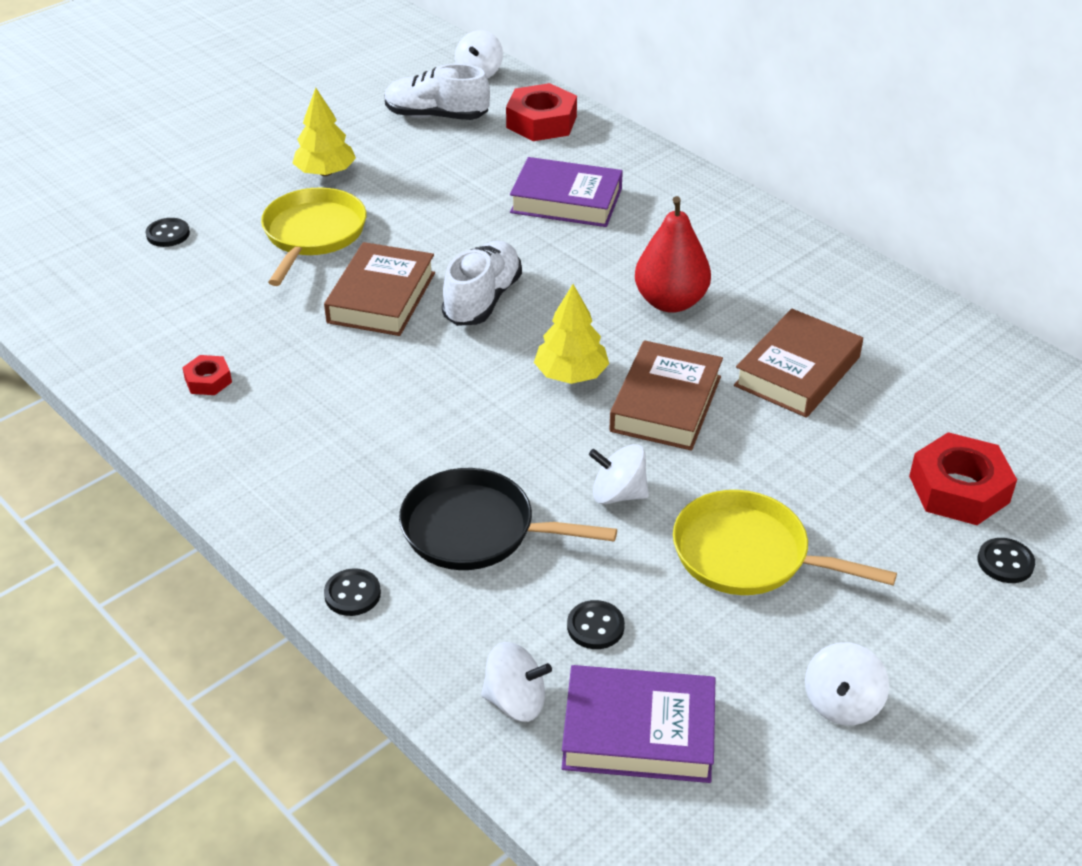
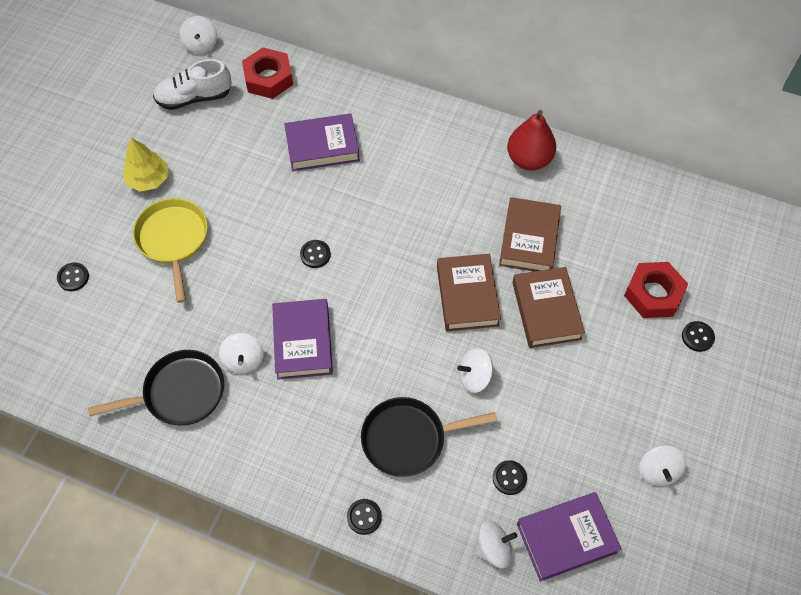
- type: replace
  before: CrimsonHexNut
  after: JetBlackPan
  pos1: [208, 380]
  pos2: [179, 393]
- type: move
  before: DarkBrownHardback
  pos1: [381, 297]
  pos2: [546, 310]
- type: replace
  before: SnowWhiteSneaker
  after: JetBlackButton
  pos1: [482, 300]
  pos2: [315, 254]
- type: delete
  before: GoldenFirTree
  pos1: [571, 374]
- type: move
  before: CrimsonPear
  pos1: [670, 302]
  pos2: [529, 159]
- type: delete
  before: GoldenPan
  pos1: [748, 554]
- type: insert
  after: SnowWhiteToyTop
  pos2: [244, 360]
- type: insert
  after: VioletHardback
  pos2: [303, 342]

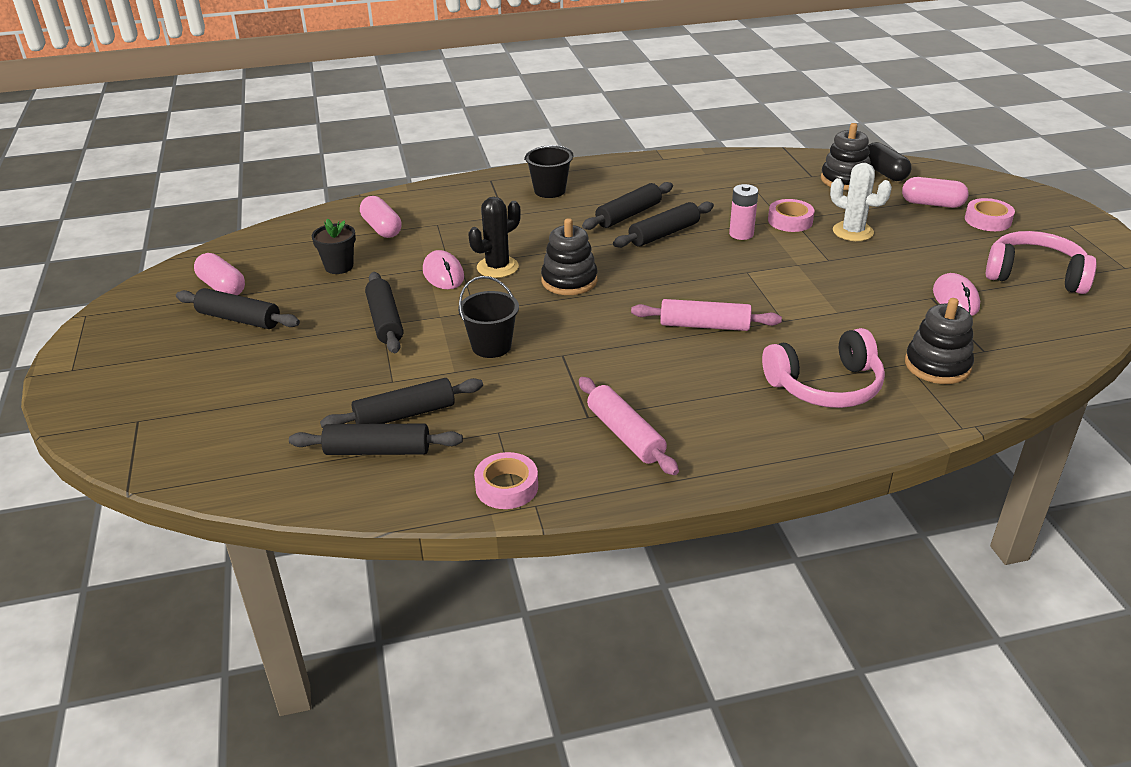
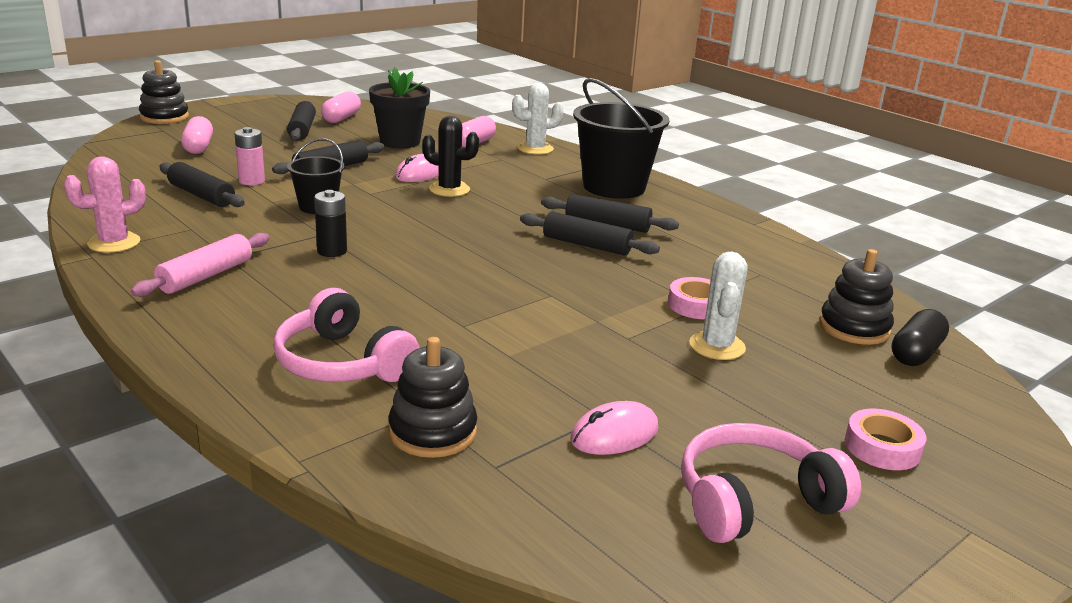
- type: delete
  before: JetBlackRollingPin
  pos1: [377, 451]
- type: resize
  before: JetBlackPlantPot
  pos1: [339, 266]
  pos2: [400, 142]
  scale: 1.61
- type: replace
  before: RosyRollOfTape
  after: RosyPricklyPlant
  pos1: [507, 487]
  pos2: [114, 243]
- type: resize
  before: JetBlackSandBucket
  pos1: [549, 190]
  pos2: [614, 187]
  scale: 1.86
- type: move
  before: JetBlackStackingRings
  pos1: [569, 281]
  pos2: [164, 117]
- type: delete
  before: RosyRollingPin
  pos1: [704, 325]
- type: move
  before: RosyBattery
  pos1: [741, 234]
  pos2: [251, 181]
- type: move
  before: RosyCapsule
  pos1: [932, 204]
  pos2: [198, 147]
- type: rotate
  before: RosyHeadphones
  pos1: [1034, 275]
  pos2: [754, 500]
  turn: -105
- type: insert
  after: JetBlackBattery
  pos2: [332, 251]
- type: insert
  after: SnowWhitePricklyPlant
  pos2: [535, 149]

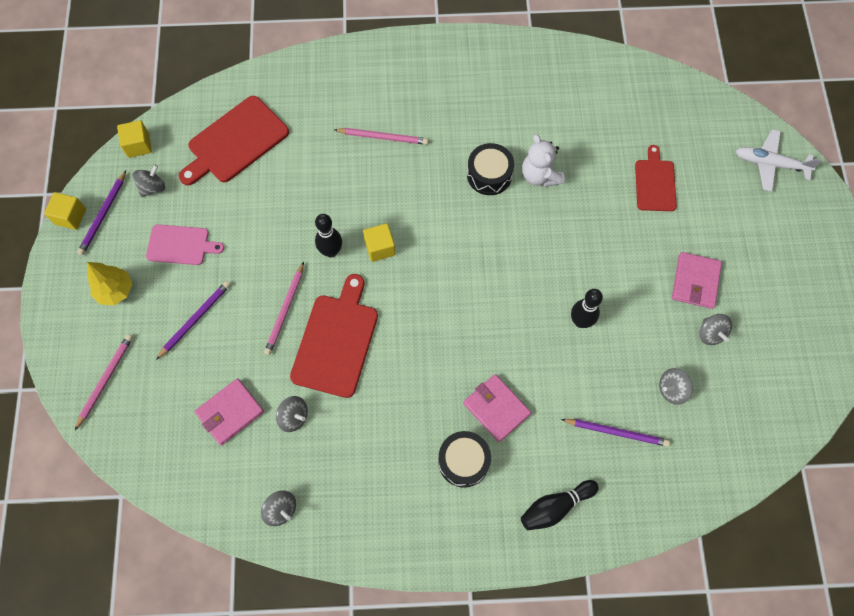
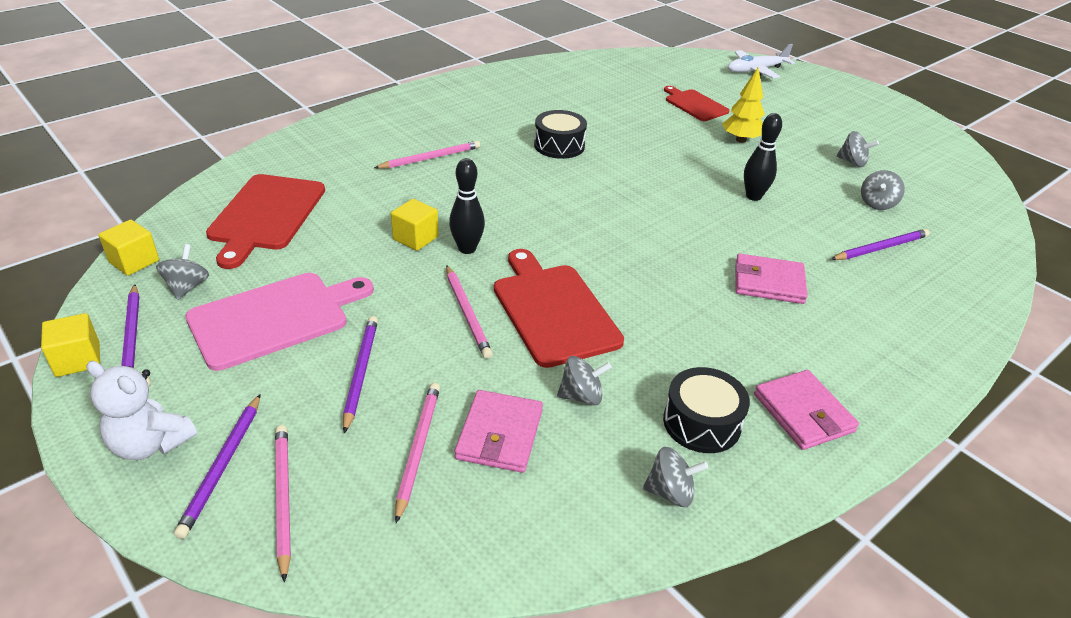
- type: move
  before: GoldenFirTree
  pos1: [115, 291]
  pos2: [740, 140]
- type: resize
  before: RosyBreadBoard
  pos1: [181, 245]
  pos2: [274, 318]
  scale: 1.61
- type: move
  before: GoldenSolidCube
  pos1: [380, 248]
  pos2: [415, 238]
- type: move
  before: JetBlackDrum
  pos1: [463, 461]
  pos2: [701, 423]
- type: delete
  before: JetBlackBowlingPin
  pos1: [555, 507]
- type: move
  before: SnowWhiteTeddy
  pos1: [540, 175]
  pos2: [150, 444]
- type: move
  before: RosyBillfold
  pos1: [695, 281]
  pos2: [803, 413]
- type: insert
  after: VioletPencil
  pos2: [223, 466]
- type: insert
  after: RosyPencil
  pos2: [418, 449]

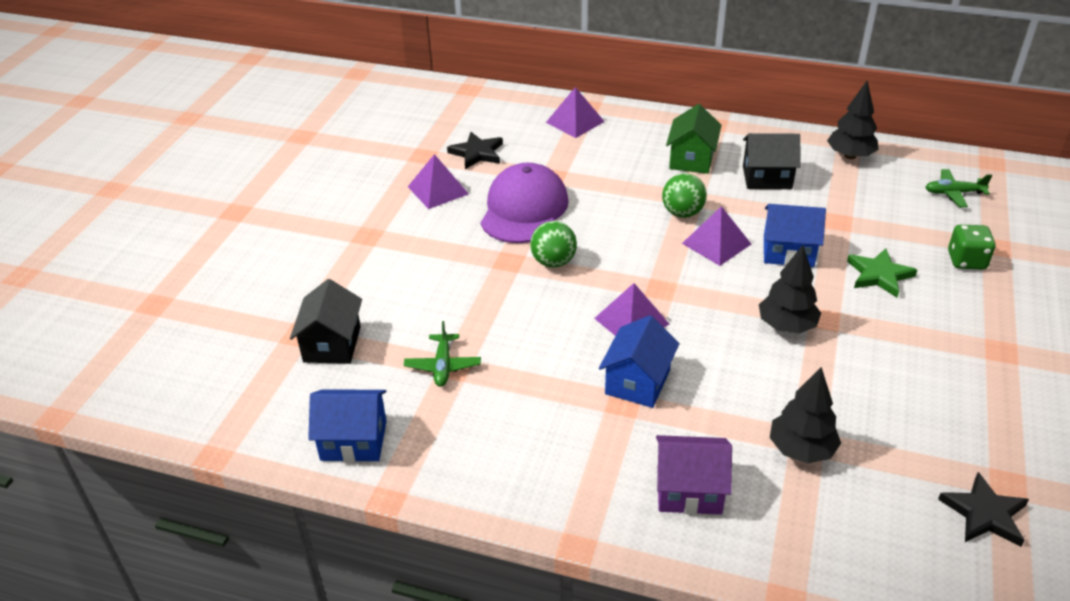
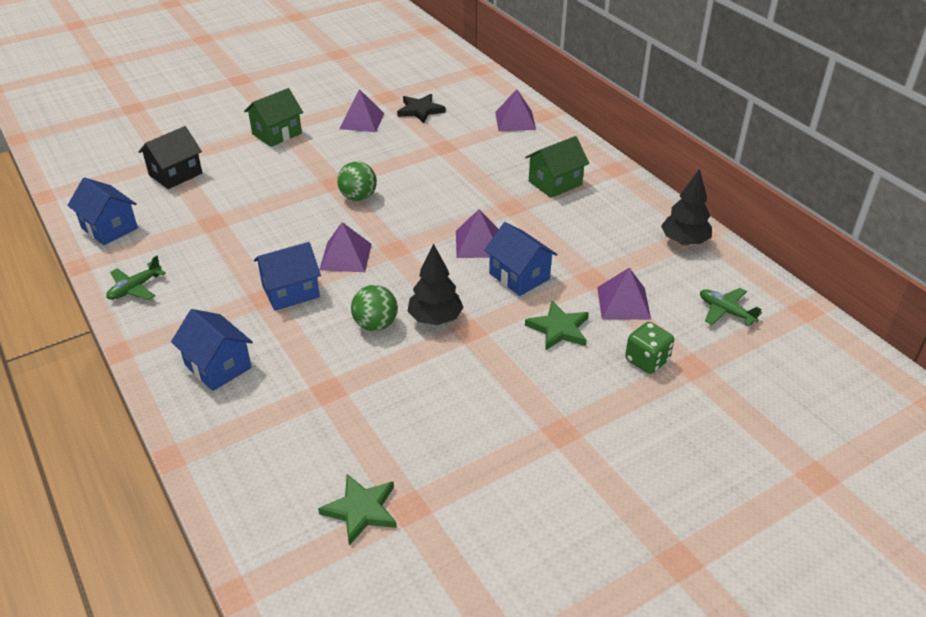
- type: move
  before: GreenAeroplane
  pos1: [443, 366]
  pos2: [135, 288]
- type: delete
  before: VioletPeakedCap
  pos1: [524, 209]
- type: recolor
  before: VioletCottage
  after: RoyalBlueCottage
  pos1: [689, 490]
  pos2: [218, 366]
- type: move
  before: GreenSphere
  pos1: [682, 213]
  pos2: [375, 325]
- type: delete
  before: JetBlackCottage
  pos1: [767, 177]
- type: delete
  before: JetBlackFirTree
  pos1: [801, 450]
- type: recolor
  before: JetBlackStarShape
  after: GreenStarShape
  pos1: [984, 513]
  pos2: [361, 510]
- type: insert
  after: GreenCottage
  pos2: [277, 134]
- type: insert
  after: VioletPyramidShape
  pos2: [623, 303]

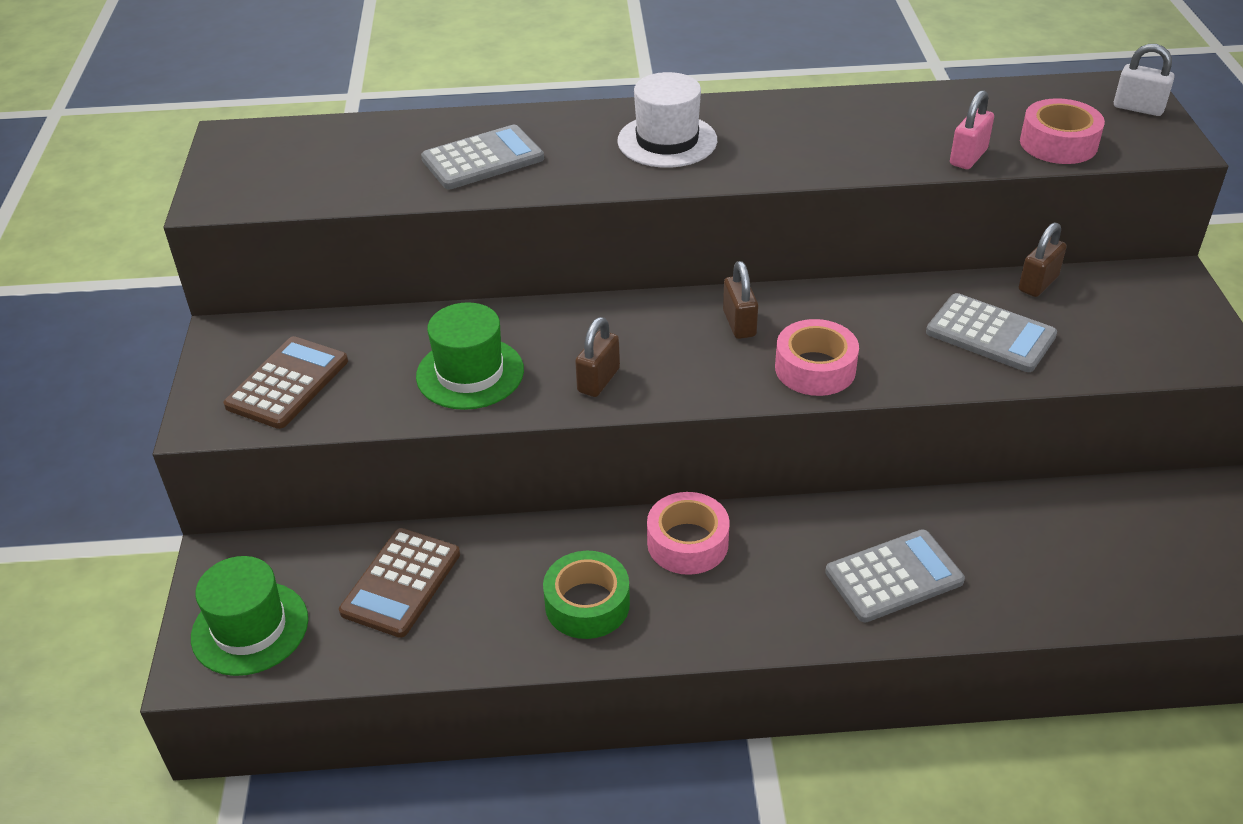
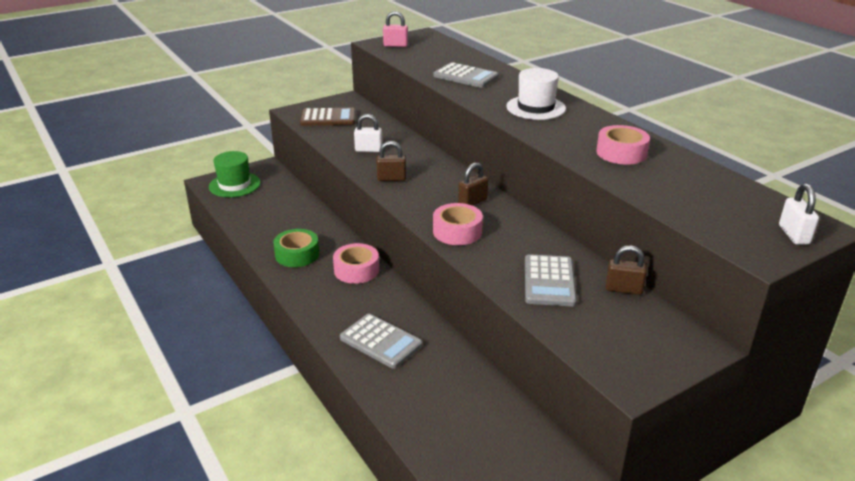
- type: delete
  before: DarkBrownAddingMachine
  pos1: [401, 583]
- type: replace
  before: GreenTallHat
  after: SnowWhiteSmallLock
  pos1: [470, 373]
  pos2: [368, 150]
- type: move
  before: RosySmallLock
  pos1: [968, 157]
  pos2: [395, 45]
- type: move
  before: RosyRollOfTape
  pos1: [1058, 143]
  pos2: [621, 153]

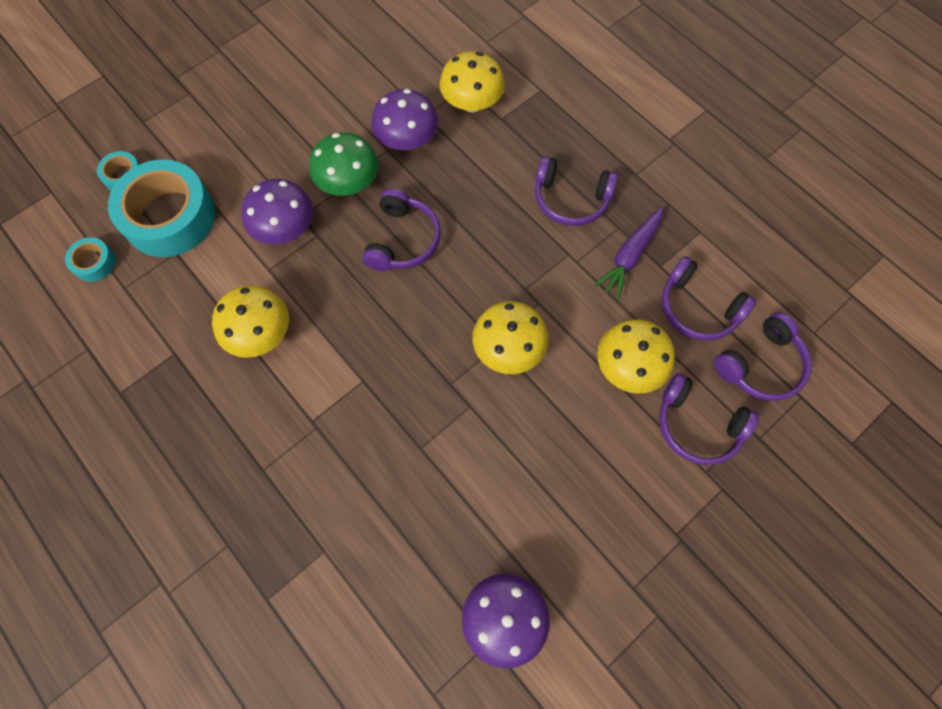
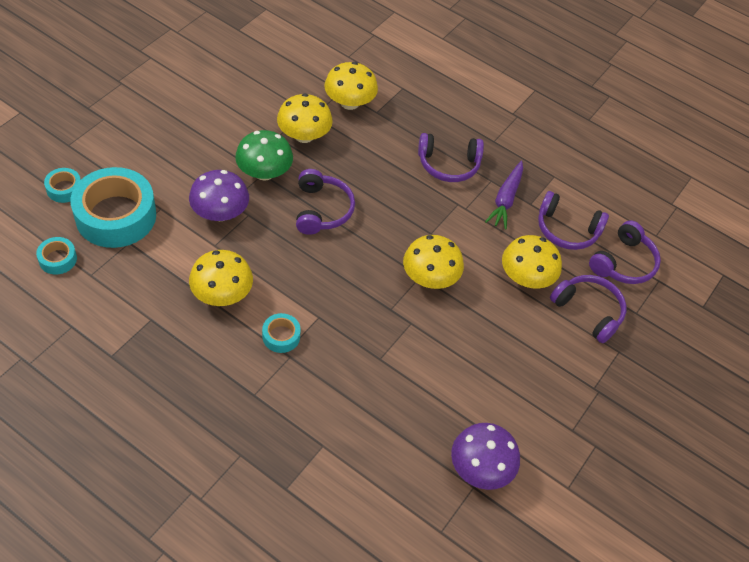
- type: recolor
  before: VioletMushroom
  after: GoldenMushroom
  pos1: [407, 140]
  pos2: [304, 135]
- type: rotate
  before: VioletHeadphones
  pos1: [697, 425]
  pos2: [589, 311]
  turn: -150
- type: insert
  after: TurquoiseRollOfTape
  pos2: [281, 336]

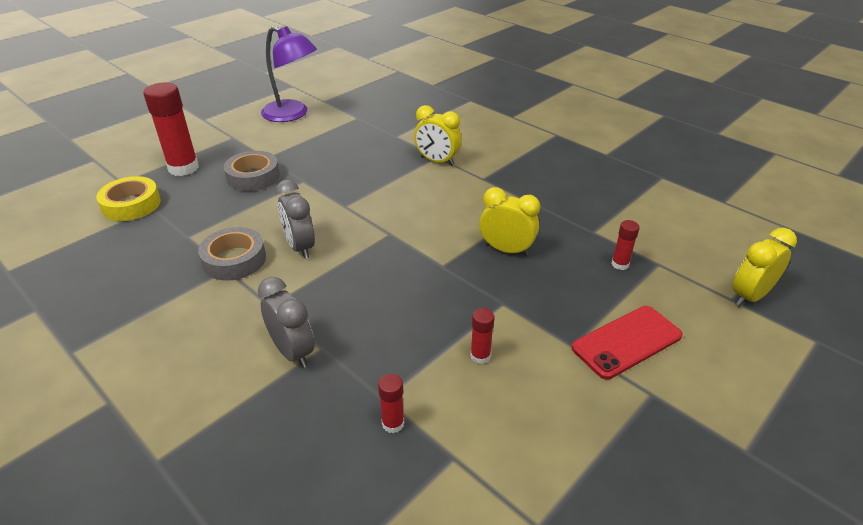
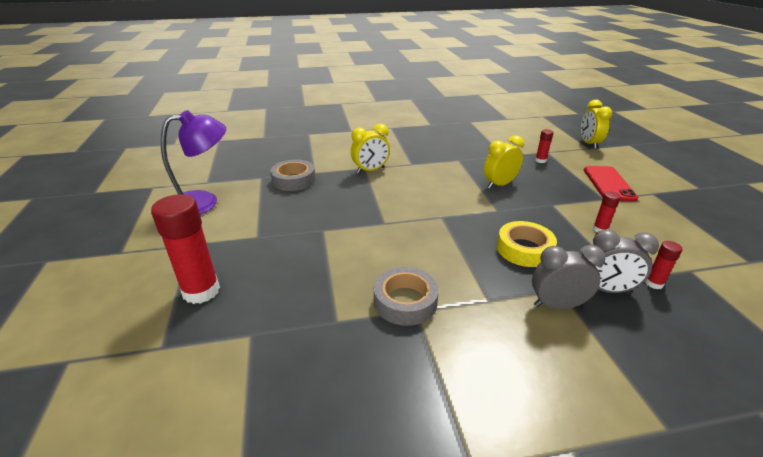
- type: move
  before: GoldenRollOfTape
  pos1: [131, 204]
  pos2: [524, 249]
- type: move
  before: GrayRollOfTape
  pos1: [253, 177]
  pos2: [294, 180]
- type: move
  before: GrayAlarmClock
  pos1: [300, 247]
  pos2: [606, 289]

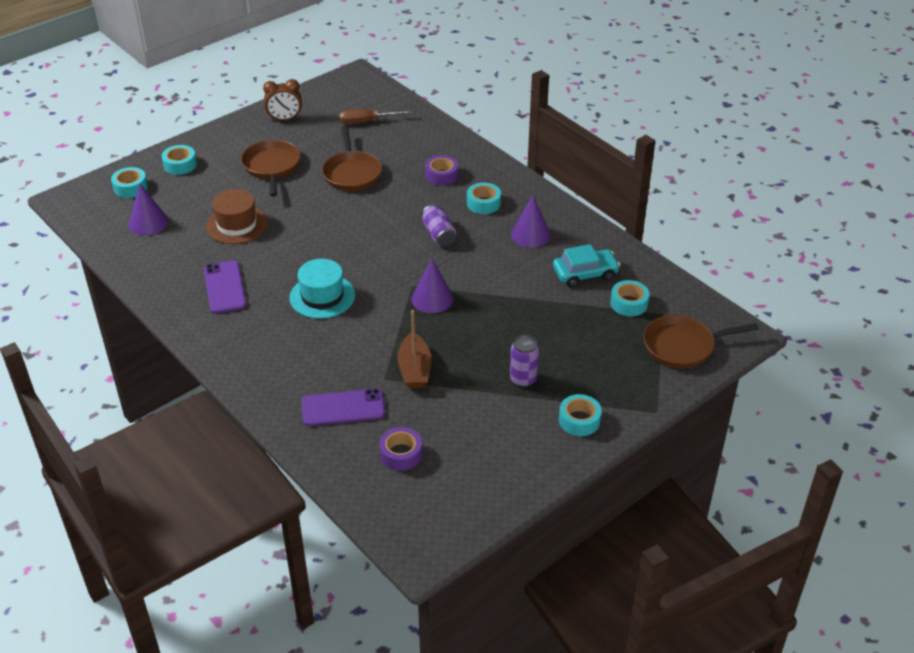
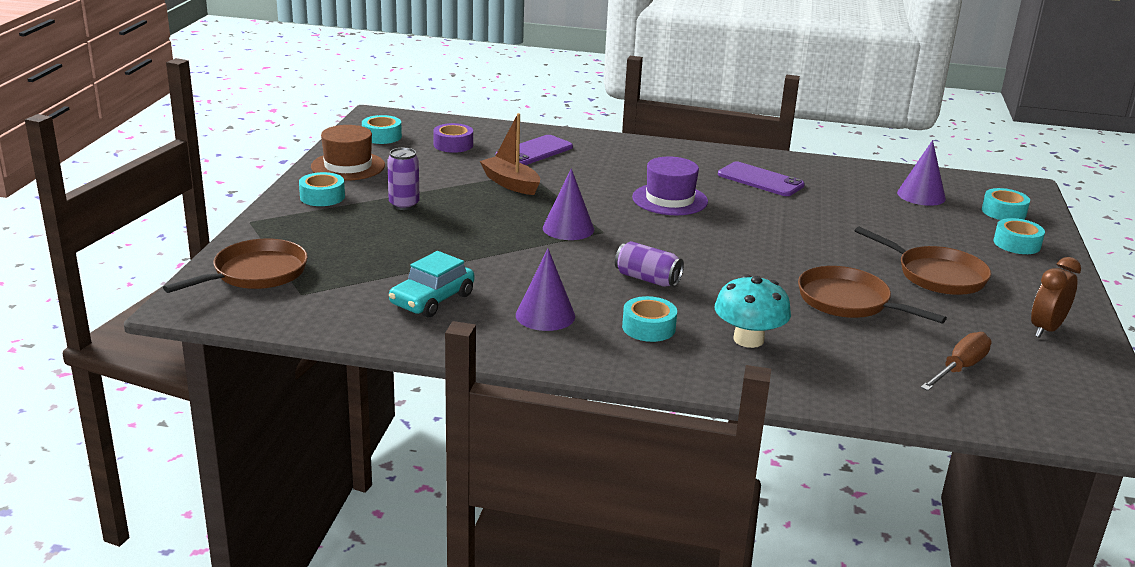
- type: move
  before: DarkBrownTallHat
  pos1: [236, 225]
  pos2: [348, 166]
- type: recolor
  before: TurquoiseTallHat
  after: VioletTallHat
  pos1: [322, 296]
  pos2: [670, 199]
- type: replace
  before: VioletRollOfTape
  after: TurquoiseMushroom
  pos1: [441, 175]
  pos2: [748, 339]
- type: move
  before: TurquoiseRollOfTape
  pos1: [629, 303]
  pos2: [382, 136]

